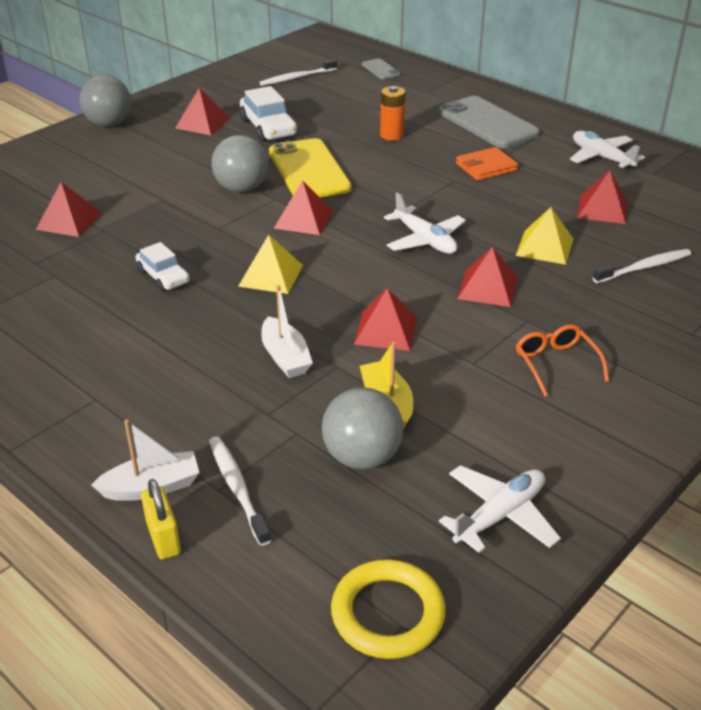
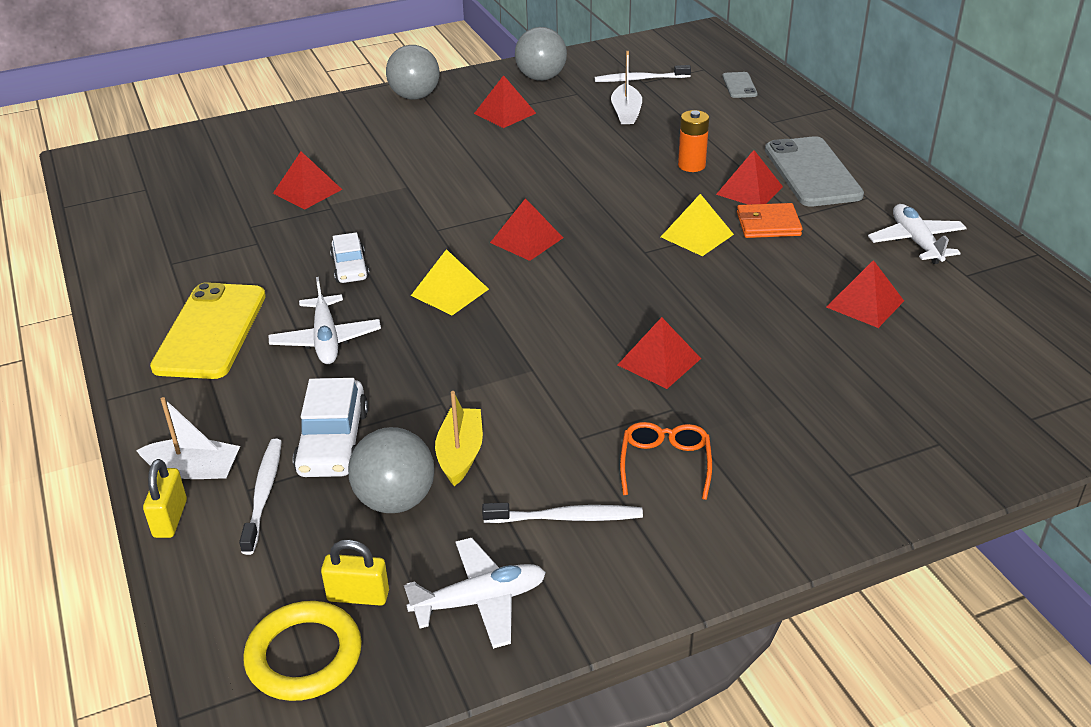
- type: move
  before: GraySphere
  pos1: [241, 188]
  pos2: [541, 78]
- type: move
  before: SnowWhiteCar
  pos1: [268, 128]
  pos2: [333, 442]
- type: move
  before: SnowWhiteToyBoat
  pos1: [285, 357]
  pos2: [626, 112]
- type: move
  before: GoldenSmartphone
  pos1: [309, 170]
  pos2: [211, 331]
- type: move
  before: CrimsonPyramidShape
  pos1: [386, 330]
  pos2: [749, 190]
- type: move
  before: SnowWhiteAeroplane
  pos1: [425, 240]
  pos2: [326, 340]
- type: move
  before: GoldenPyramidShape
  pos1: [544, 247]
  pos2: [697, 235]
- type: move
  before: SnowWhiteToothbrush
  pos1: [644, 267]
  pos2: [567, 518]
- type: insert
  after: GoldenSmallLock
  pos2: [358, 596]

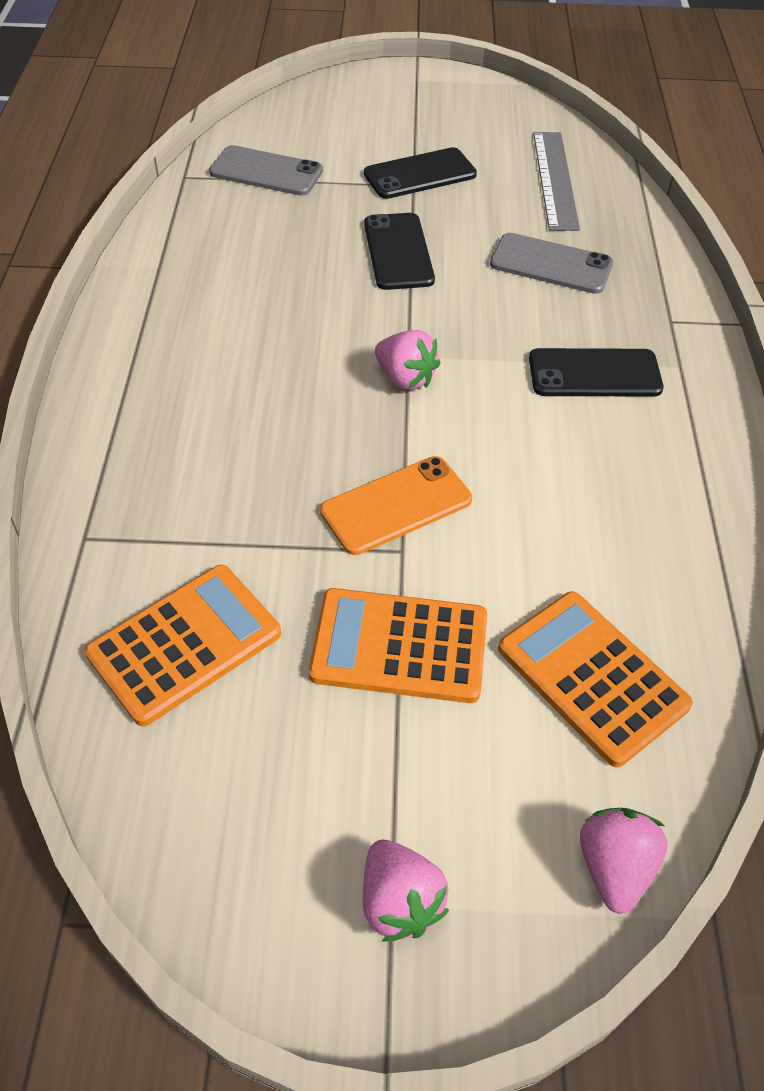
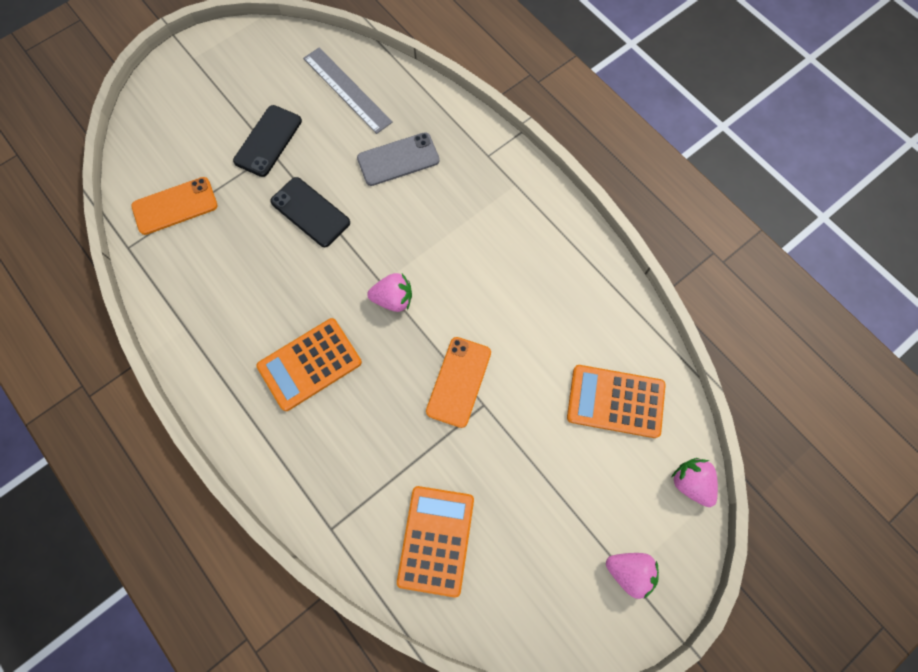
- type: recolor
  before: GraySmartphone
  after: BrightOrangeSmartphone
  pos1: [266, 172]
  pos2: [175, 206]
- type: move
  before: BrightOrangeAddingMachine
  pos1: [399, 646]
  pos2: [310, 364]
- type: delete
  before: JetBlackSmartphone
  pos1: [594, 374]

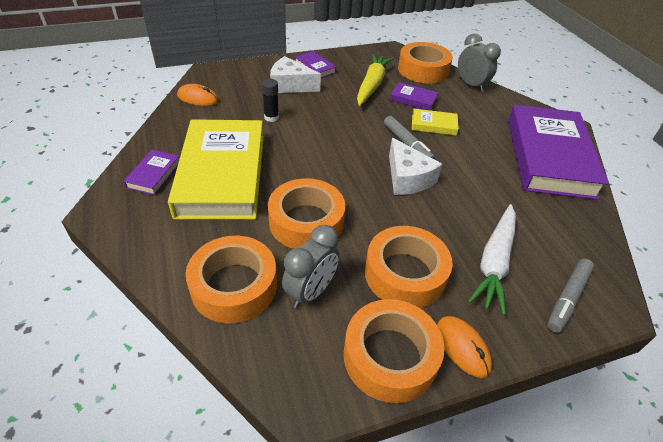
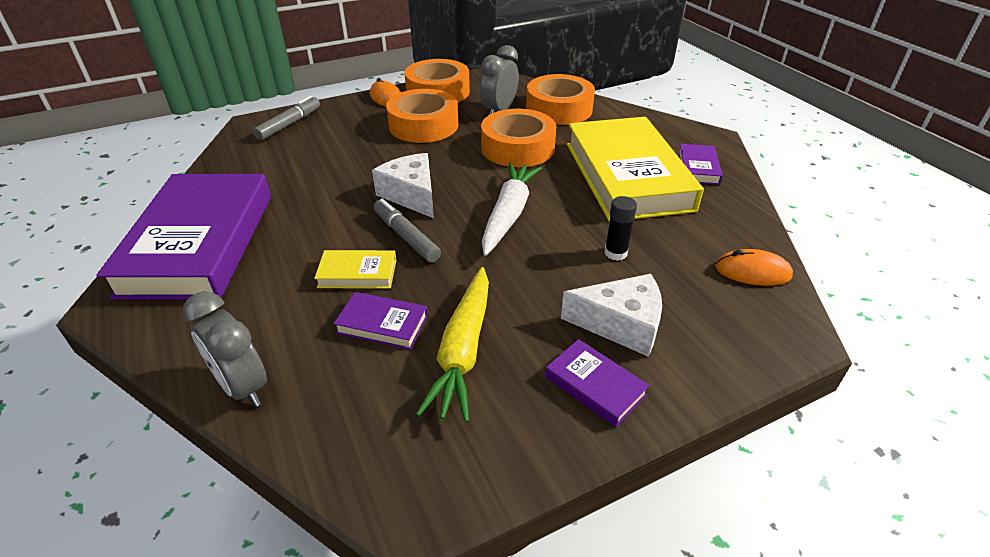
- type: delete
  before: BrightOrangeRollOfTape
  pos1: [423, 70]
- type: move
  before: SnowWhiteToyCarrot
  pos1: [494, 262]
  pos2: [509, 214]

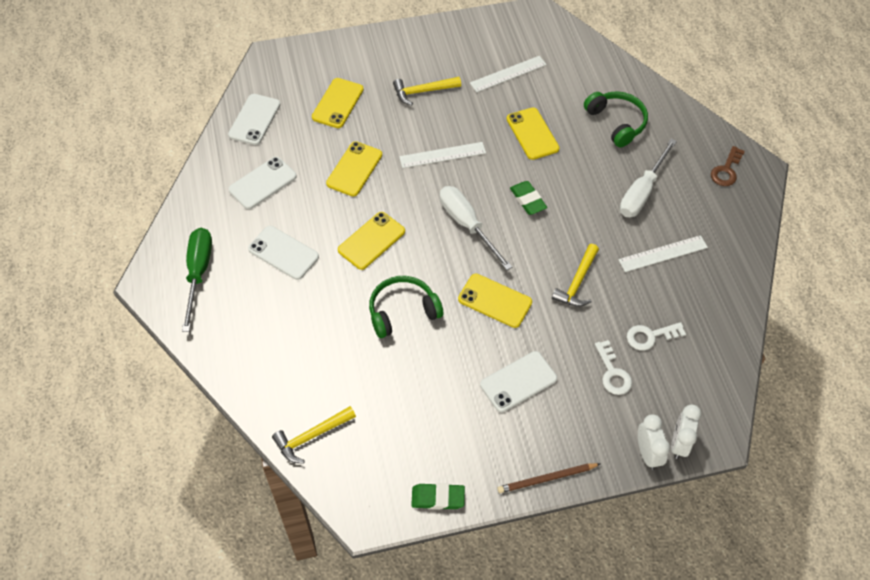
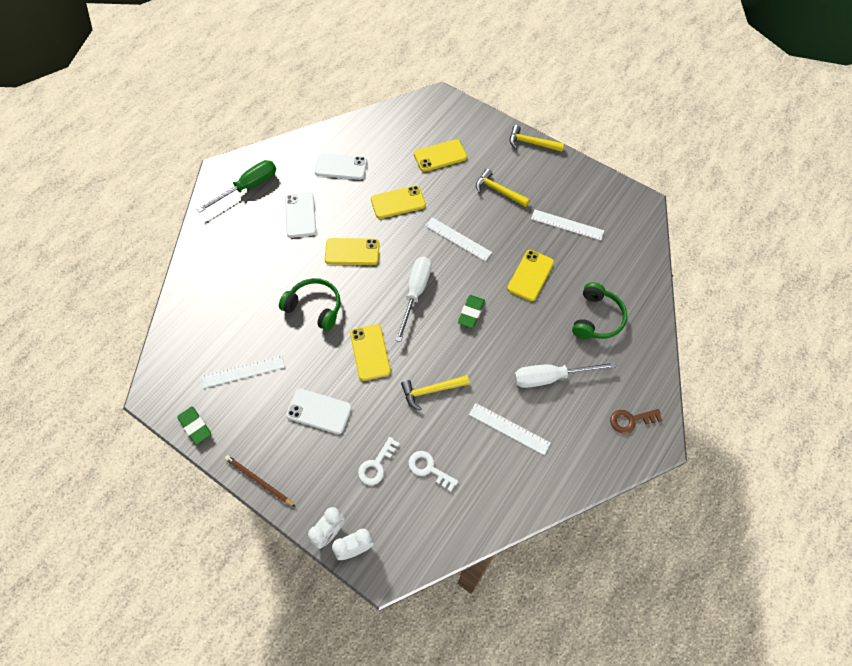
- type: delete
  before: SnowWhiteSmartphone
  pos1: [254, 119]
- type: move
  before: GoldenCarpenter'sHammer
  pos1: [311, 436]
  pos2: [531, 143]
- type: insert
  after: SnowWhiteMeasuringStick
  pos2: [243, 371]

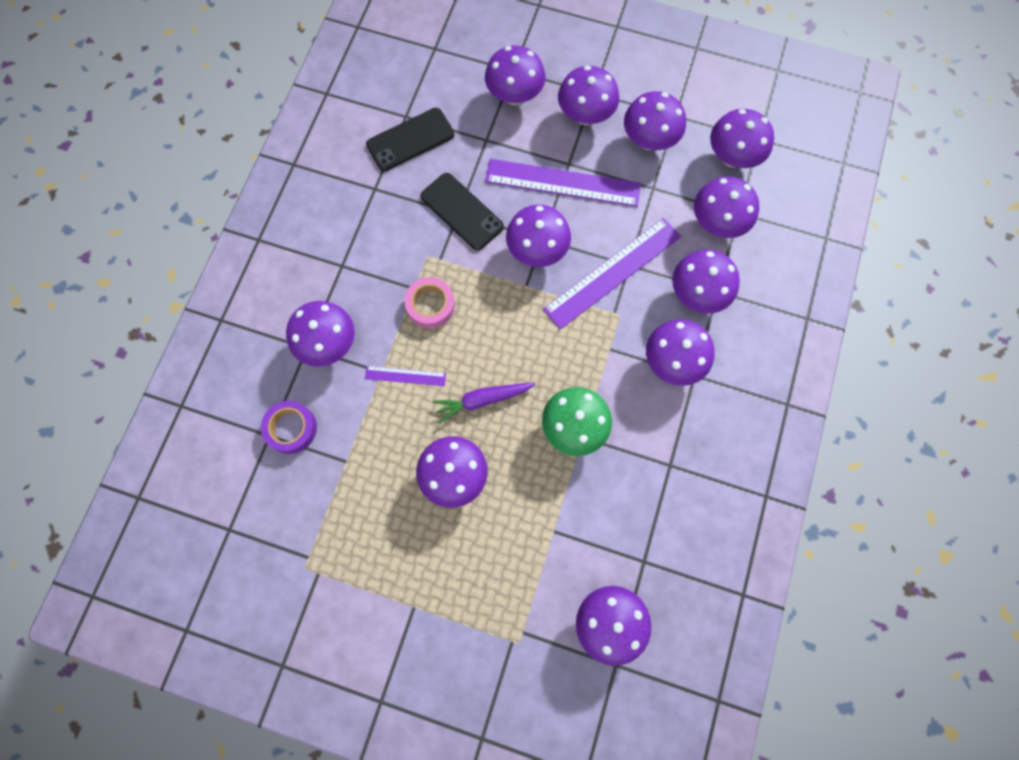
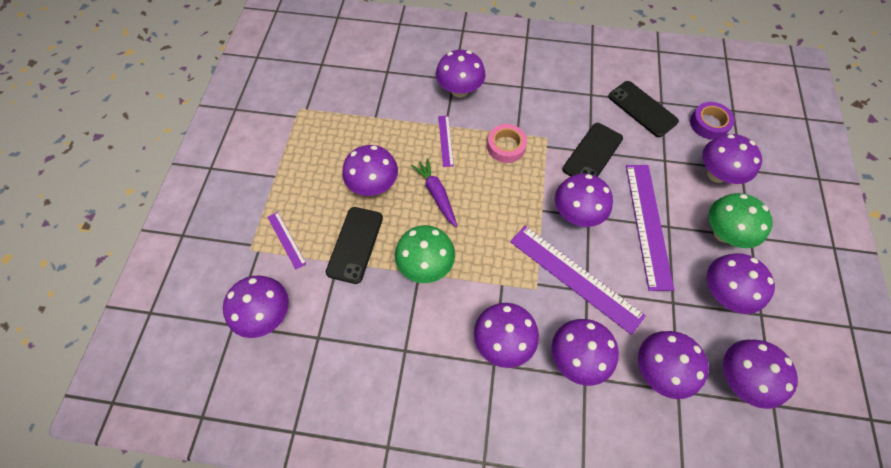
- type: move
  before: VioletRollOfTape
  pos1: [291, 428]
  pos2: [709, 124]
- type: recolor
  before: VioletMushroom
  after: GreenMushroom
  pos1: [585, 115]
  pos2: [723, 233]
- type: insert
  after: VioletMeasuringStick
  pos2: [286, 240]
- type: insert
  after: JetBlackSmartphone
  pos2: [355, 244]

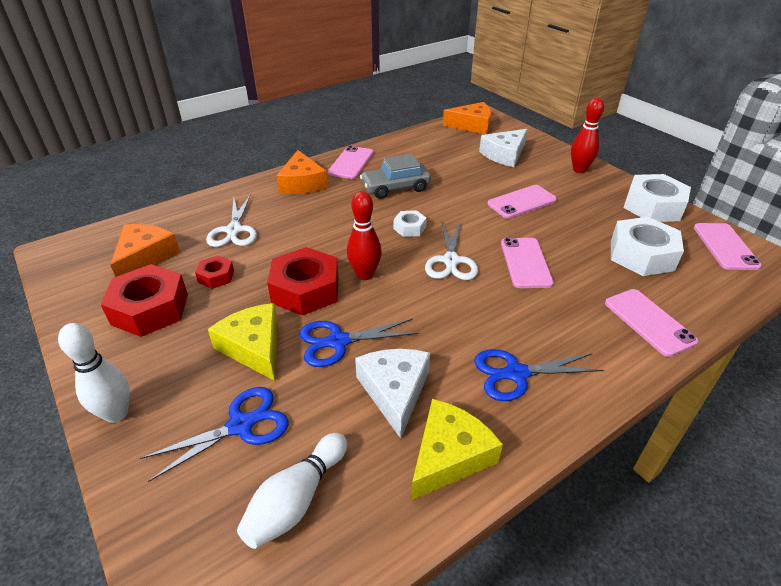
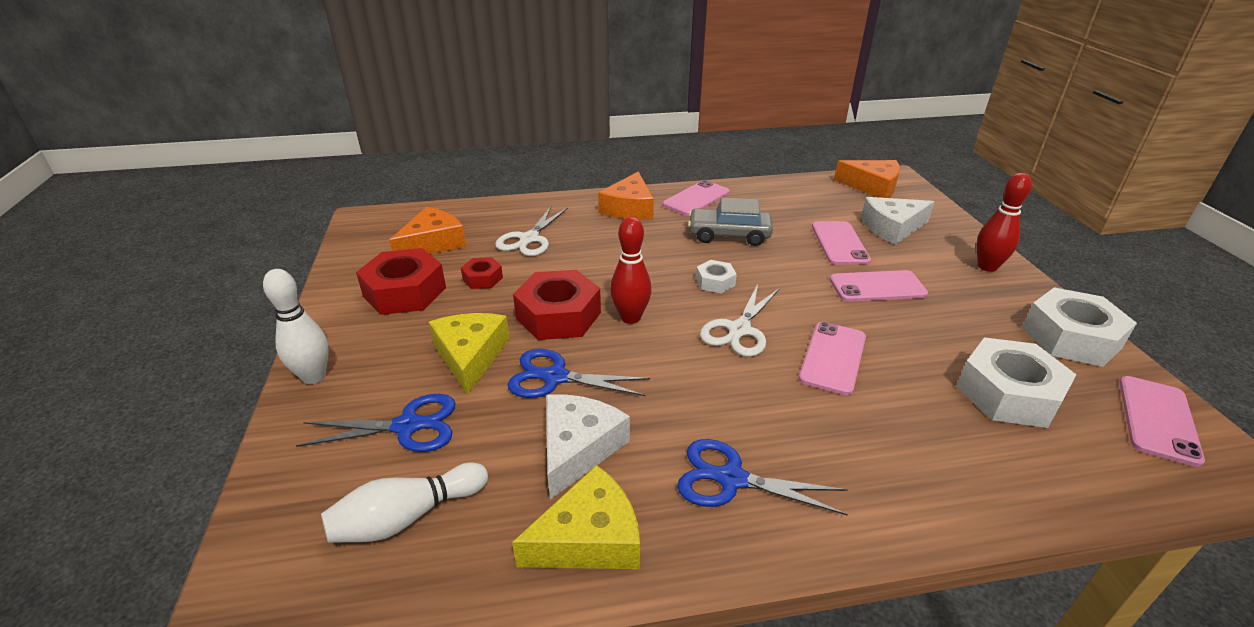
- type: move
  before: RosySmartphone
  pos1: [649, 322]
  pos2: [839, 243]

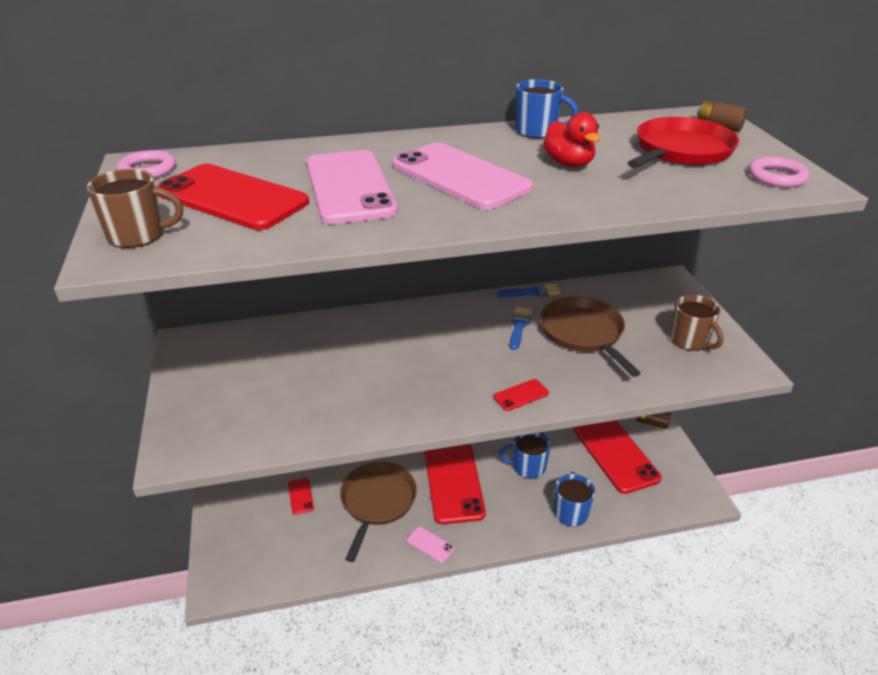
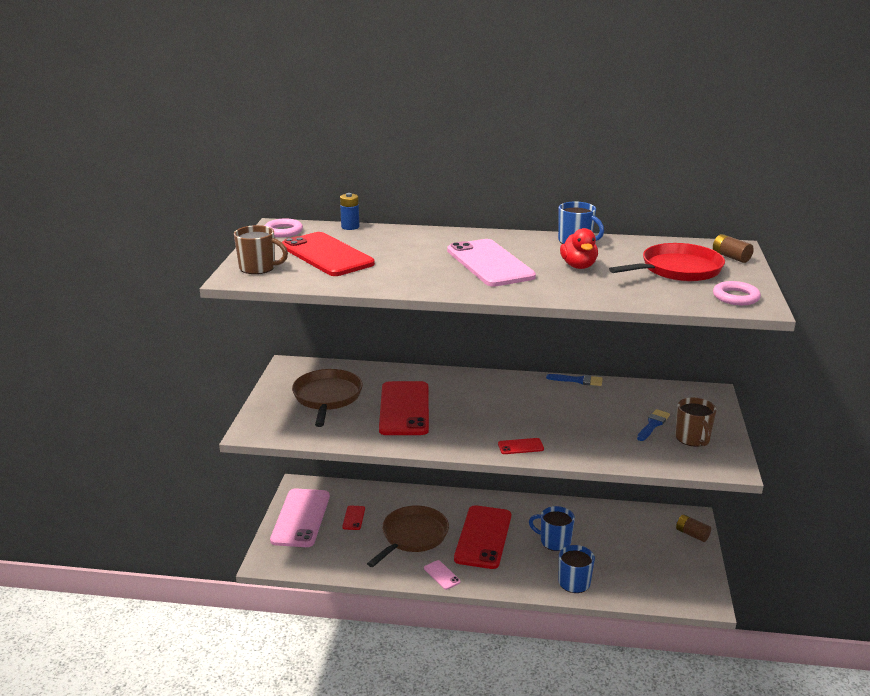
- type: move
  before: RosySmartphone
  pos1: [349, 187]
  pos2: [301, 518]
- type: move
  before: RoyalBluePaintBrush
  pos1: [519, 326]
  pos2: [653, 424]
- type: move
  before: DarkBrownPan
  pos1: [583, 333]
  pos2: [327, 397]
- type: move
  before: CrimsonSmartphone
  pos1: [615, 453]
  pos2: [404, 409]
- type: insert
  after: RoyalBlueBattery
  pos2: [350, 227]

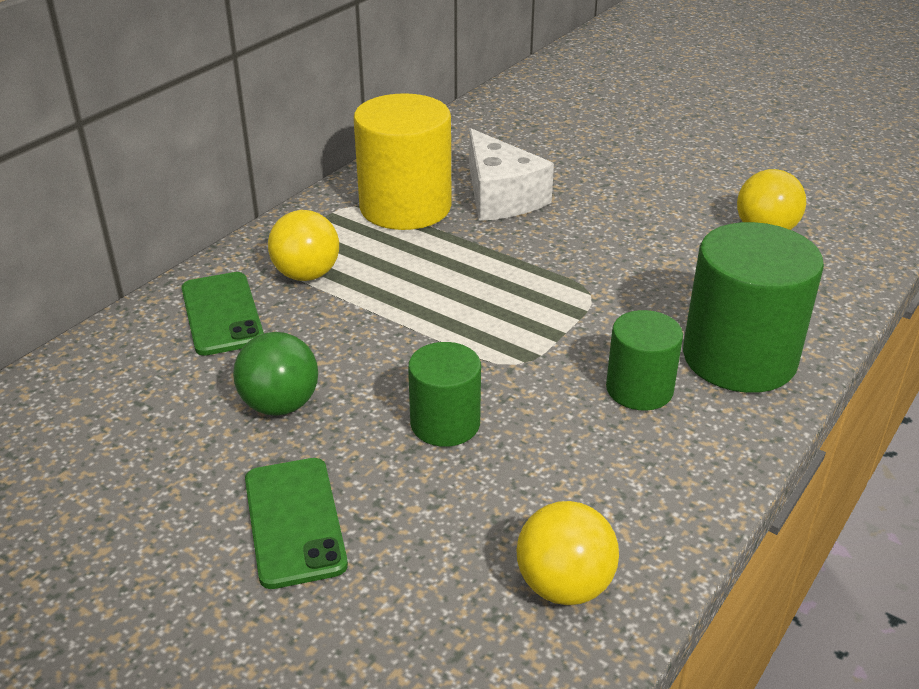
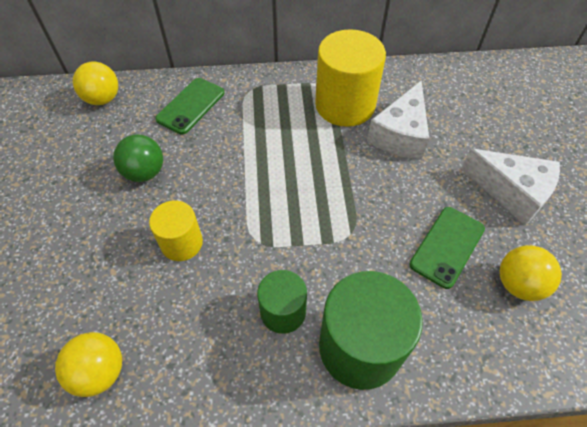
- type: move
  before: GreenSmartphone
  pos1: [294, 521]
  pos2: [447, 246]
- type: move
  before: GoldenSphere
  pos1: [307, 275]
  pos2: [103, 99]
- type: recolor
  before: GreenCylinderShape
  after: GoldenCylinderShape
  pos1: [445, 423]
  pos2: [181, 243]
- type: insert
  after: SnowWhiteCheese
  pos2: [511, 192]

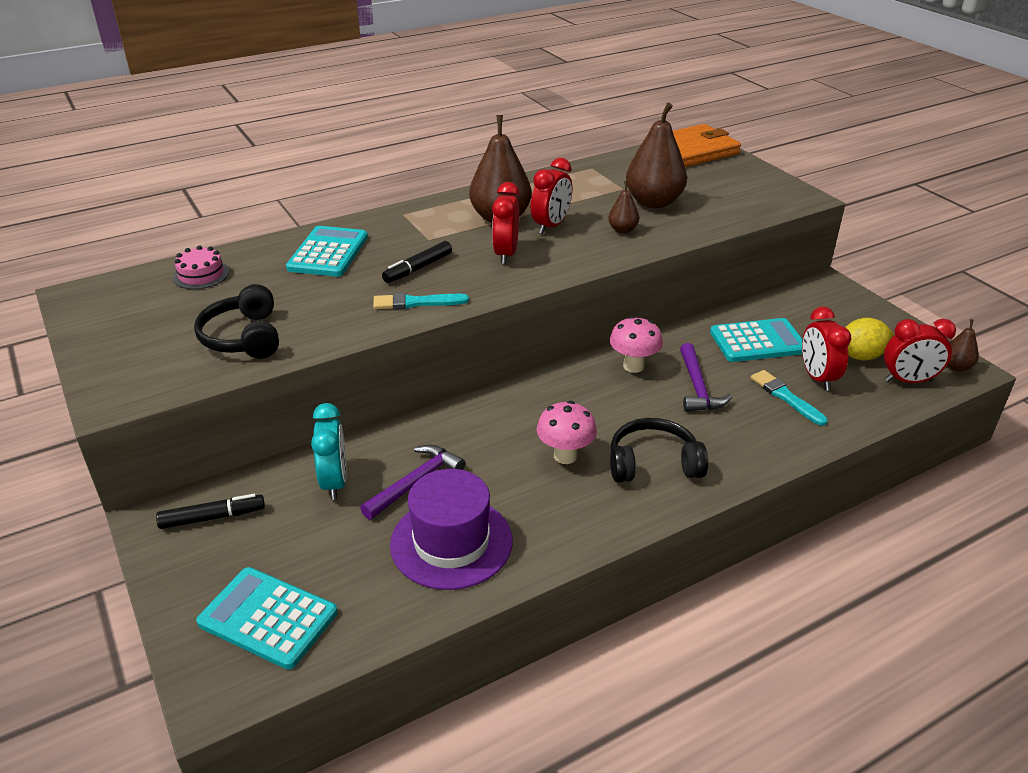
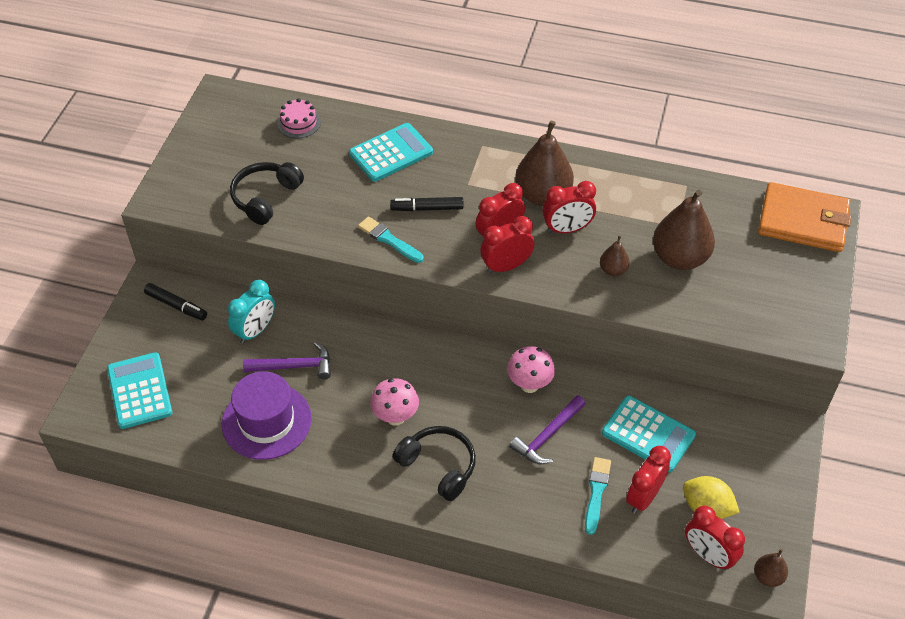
- type: insert
  after: CrimsonAlarmClock
  pos2: [506, 266]

